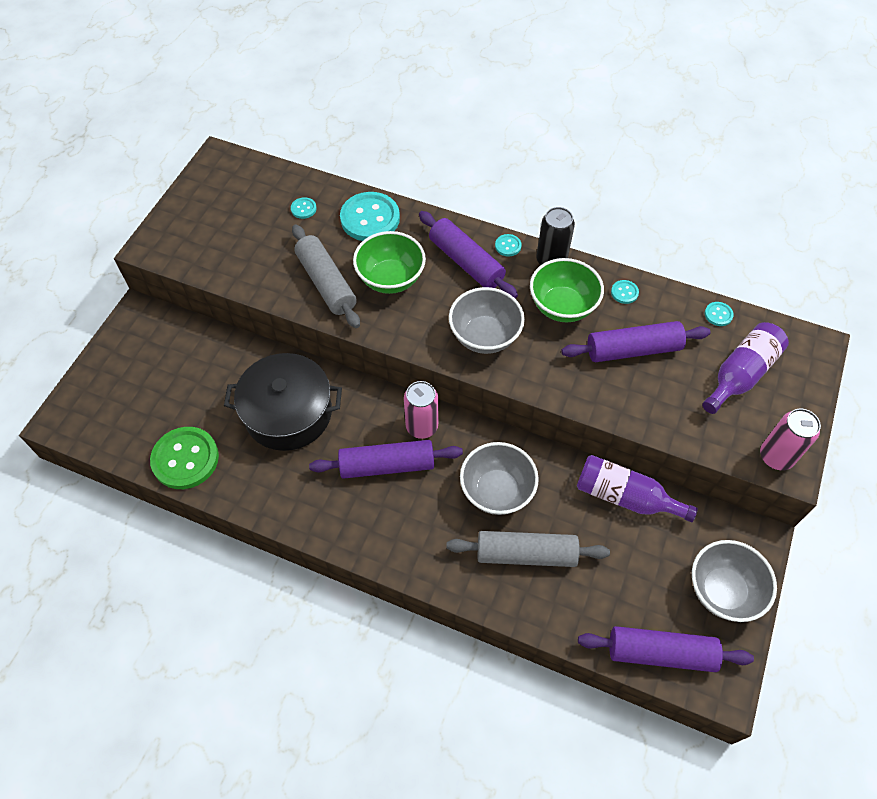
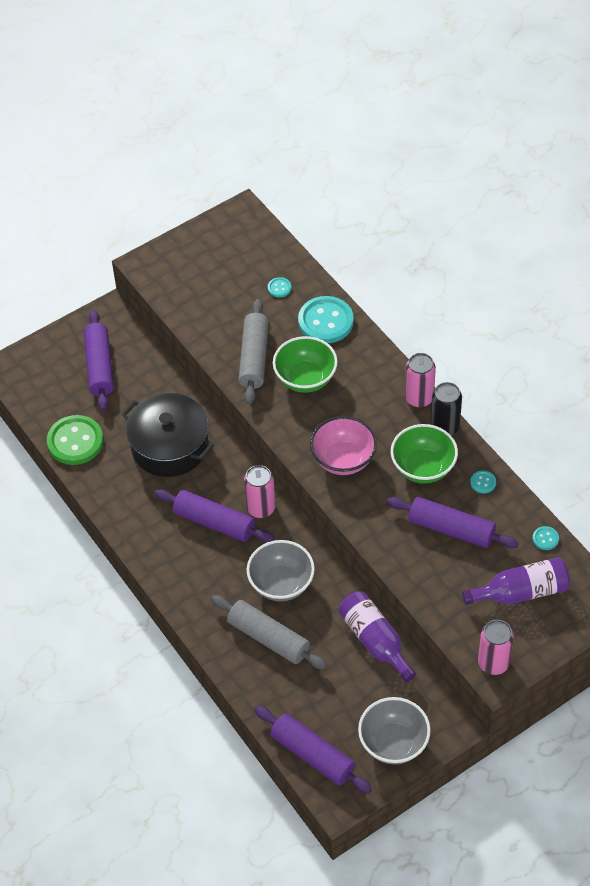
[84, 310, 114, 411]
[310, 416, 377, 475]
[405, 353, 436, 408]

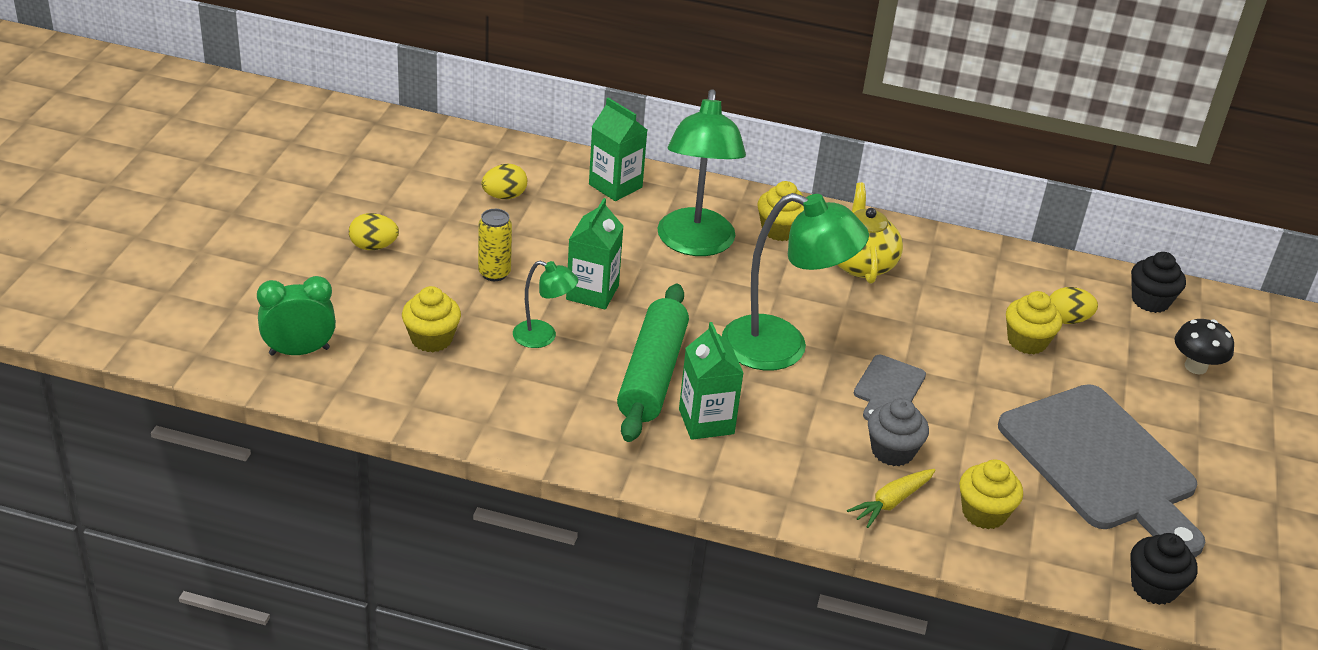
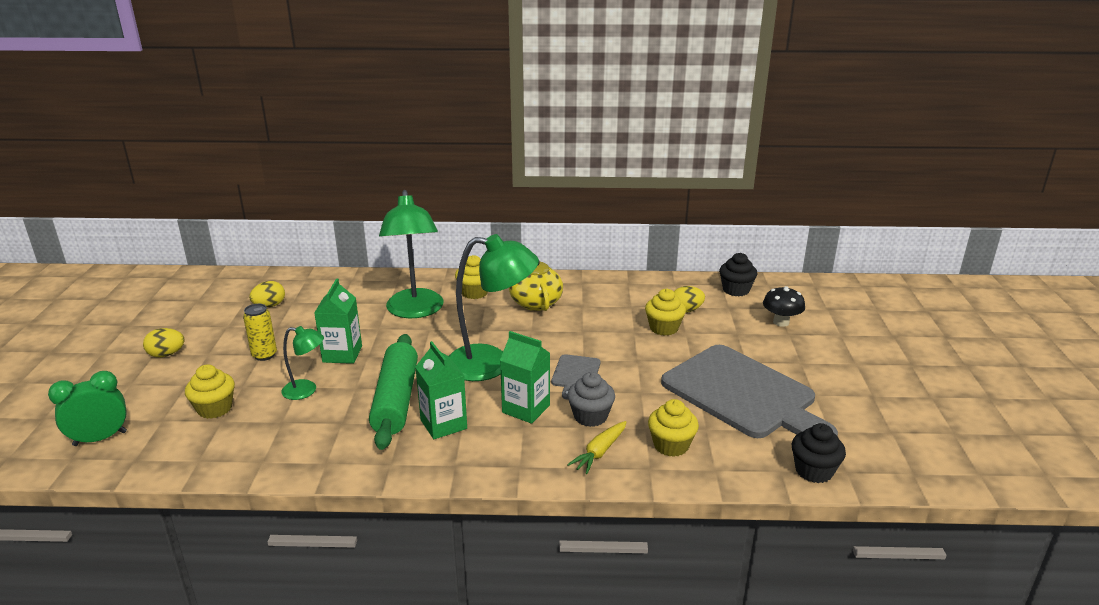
[500, 331, 550, 424]

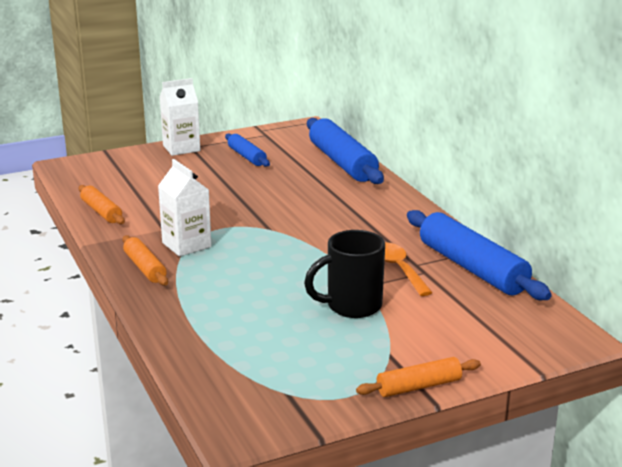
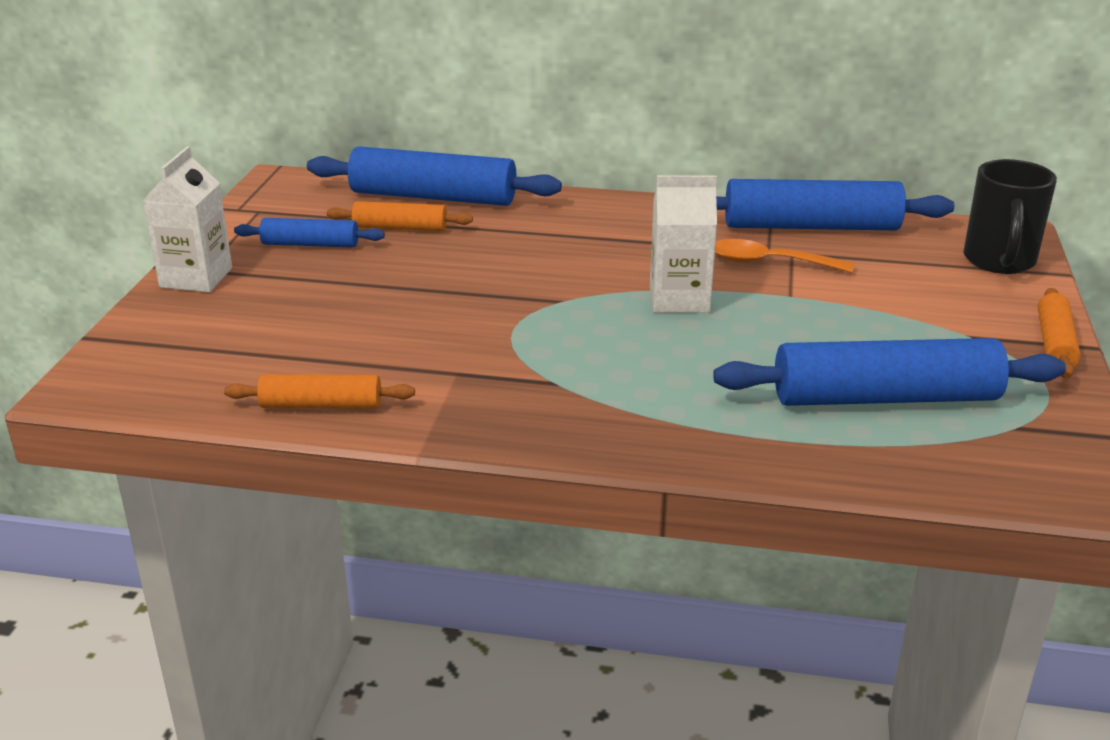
[327, 201, 473, 231]
[650, 175, 717, 313]
[713, 338, 1066, 406]
[963, 159, 1057, 274]

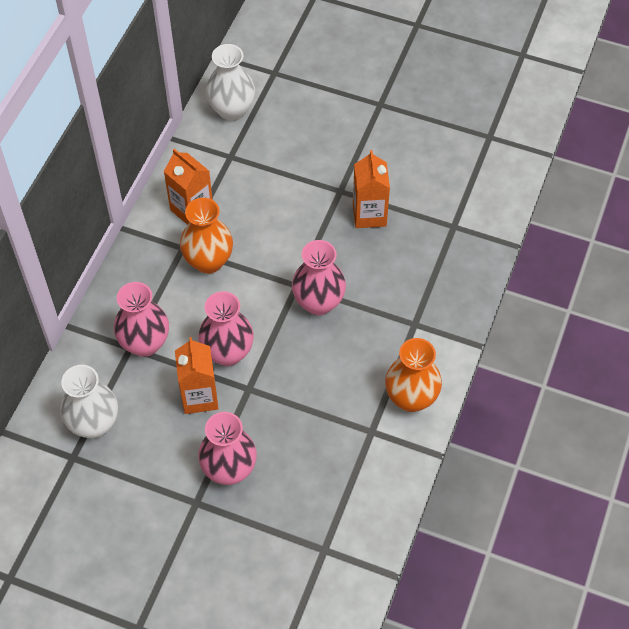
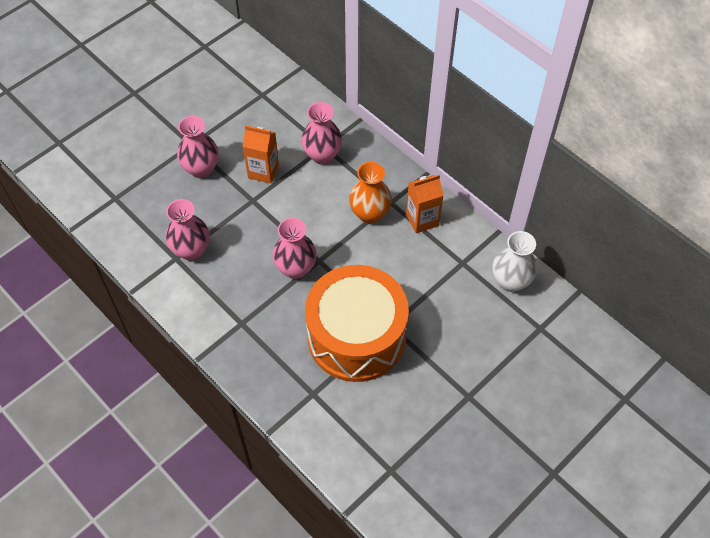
[166, 199, 210, 261]
[305, 265, 409, 382]
[60, 365, 118, 438] (first image)
[385, 338, 442, 412] (first image)

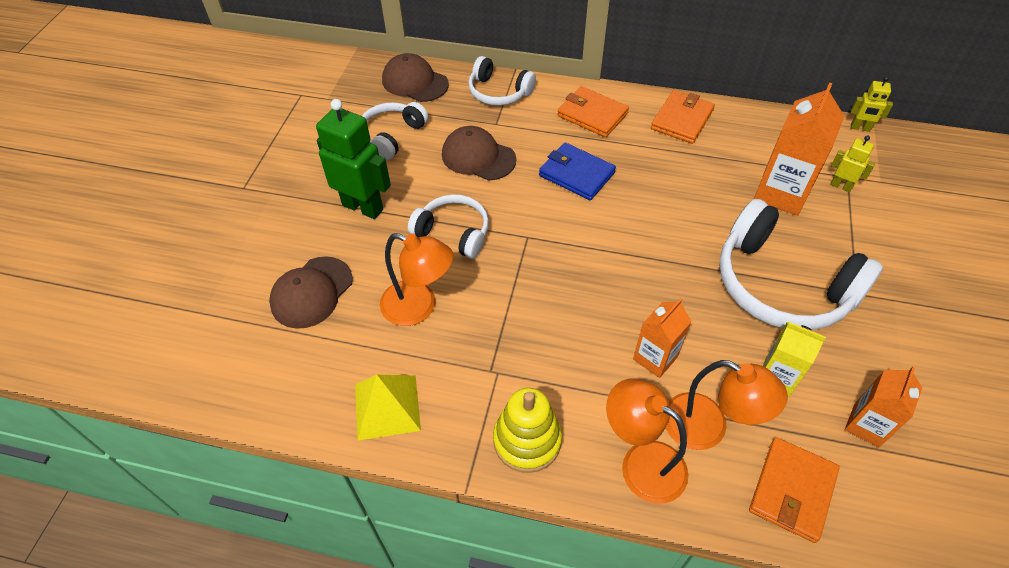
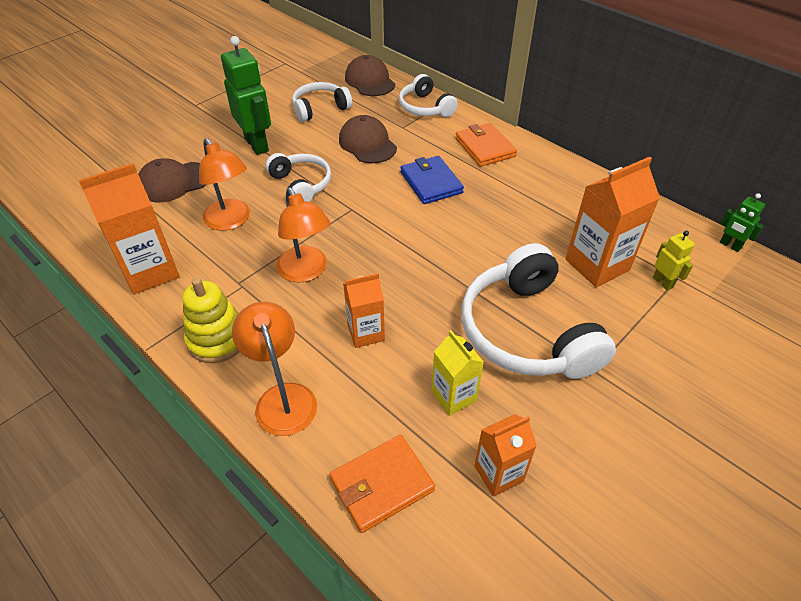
[78, 163, 180, 294]
[276, 188, 330, 283]
[720, 193, 765, 252]
[651, 90, 715, 144] (first image)

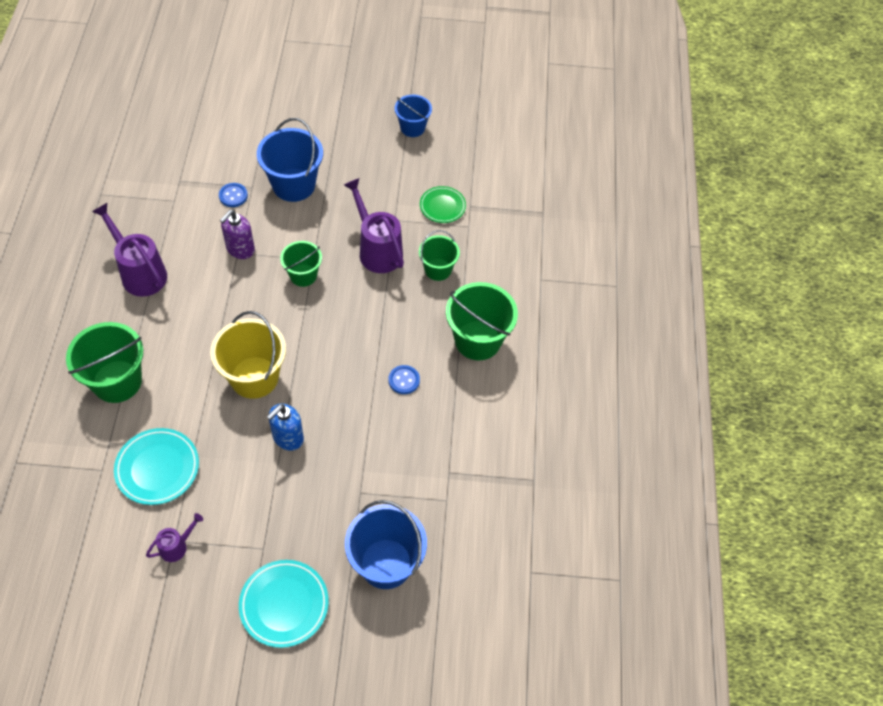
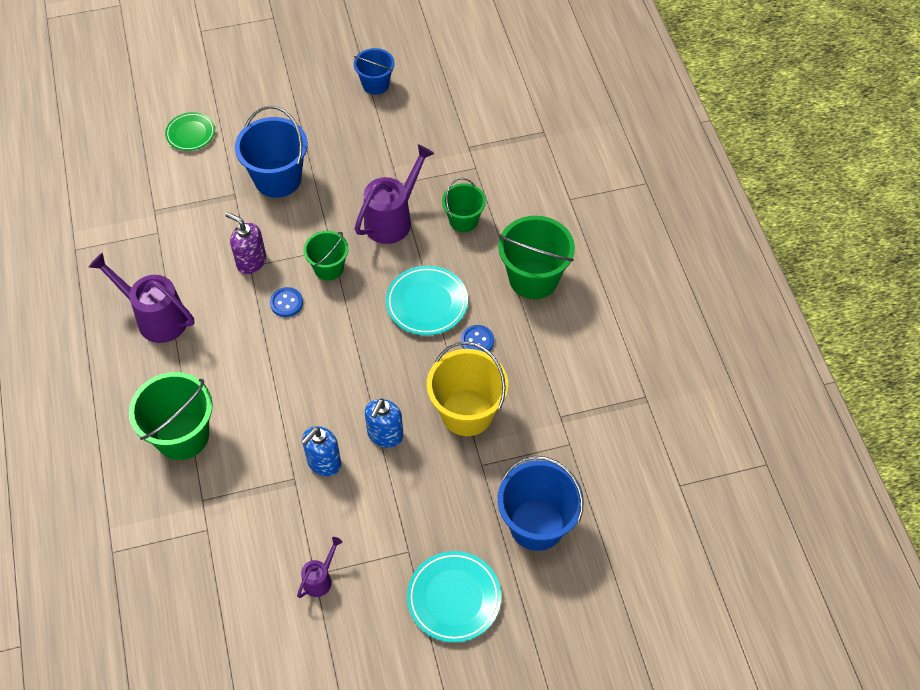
[165, 112, 215, 151]
[226, 212, 266, 274]
[270, 287, 303, 317]
[301, 426, 341, 476]
[355, 144, 434, 244]
[386, 266, 468, 335]
[427, 341, 508, 436]

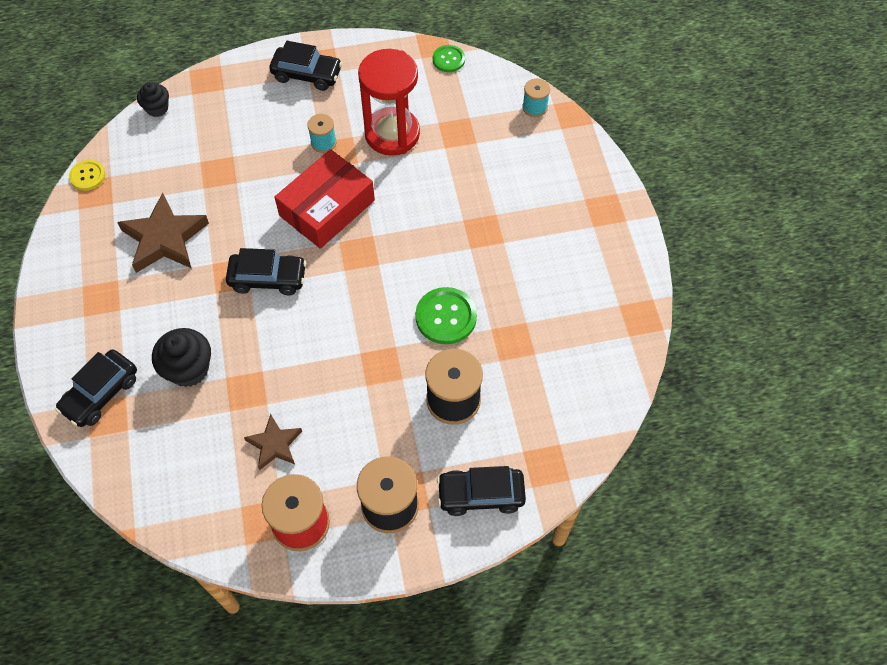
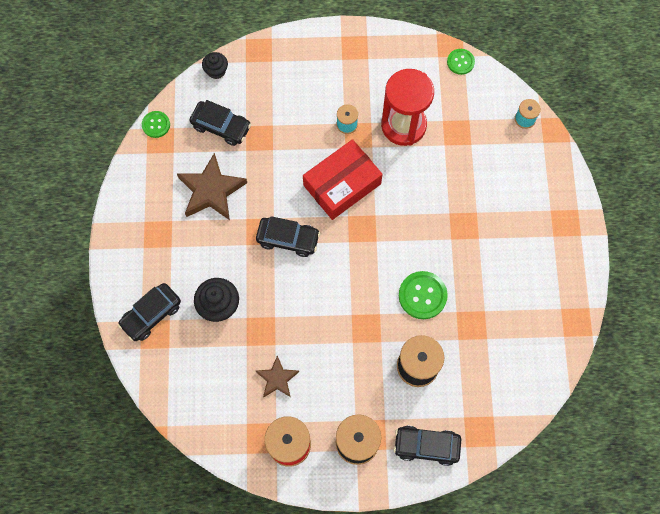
[142, 111, 170, 138]
[190, 100, 251, 146]

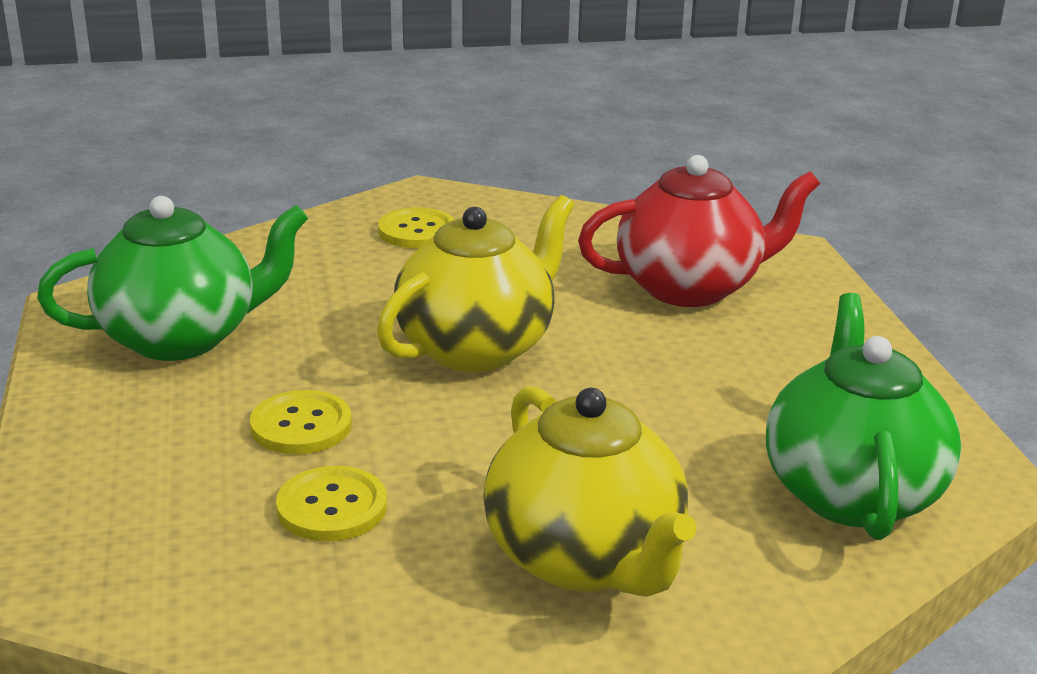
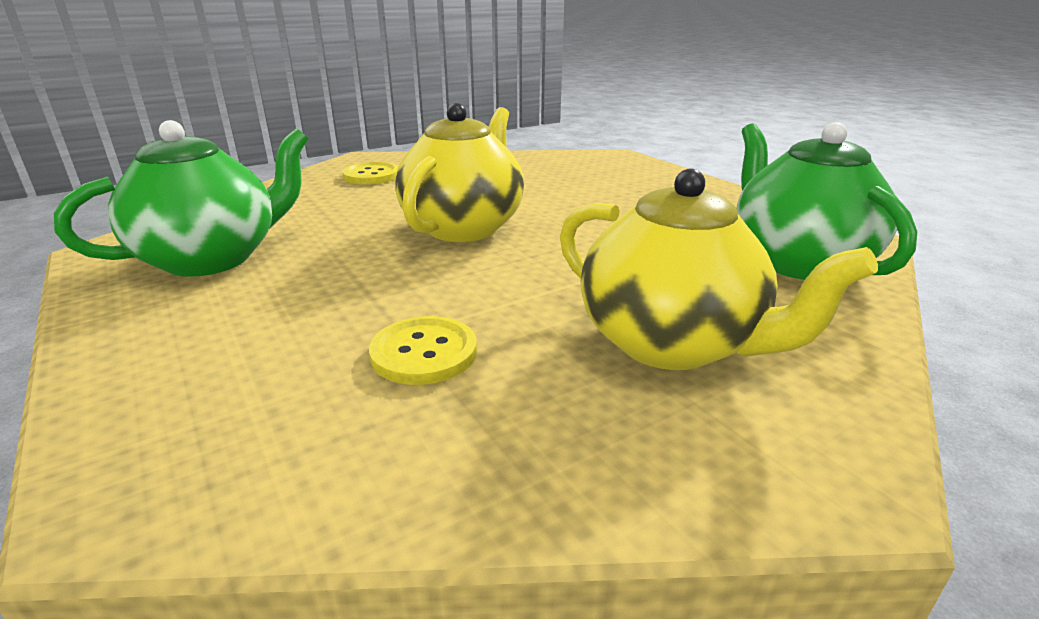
[250, 390, 352, 454] (first image)
[578, 155, 820, 307] (first image)

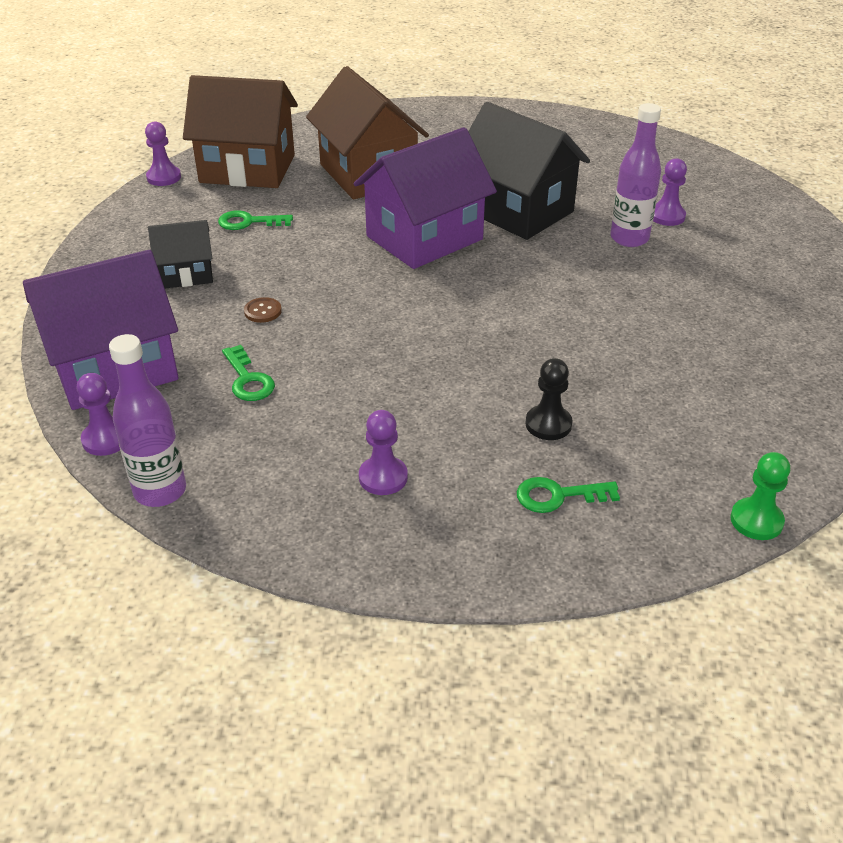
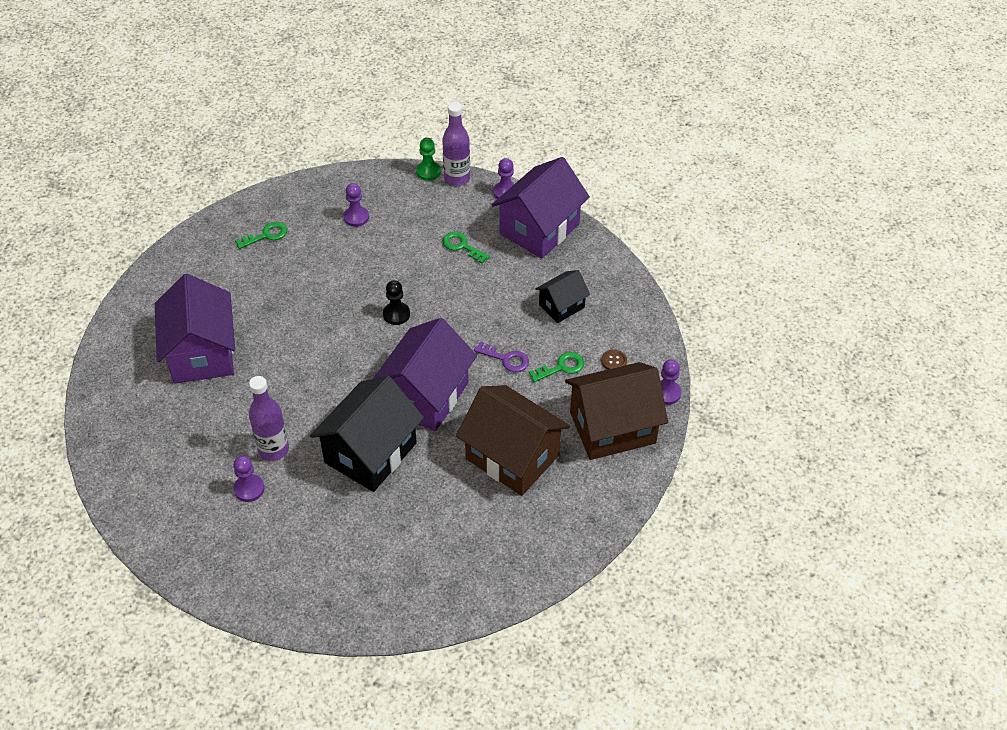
[155, 274, 235, 384]
[310, 376, 424, 492]
[383, 280, 410, 325]
[416, 138, 441, 181]
[474, 341, 529, 372]
[601, 349, 627, 370]

